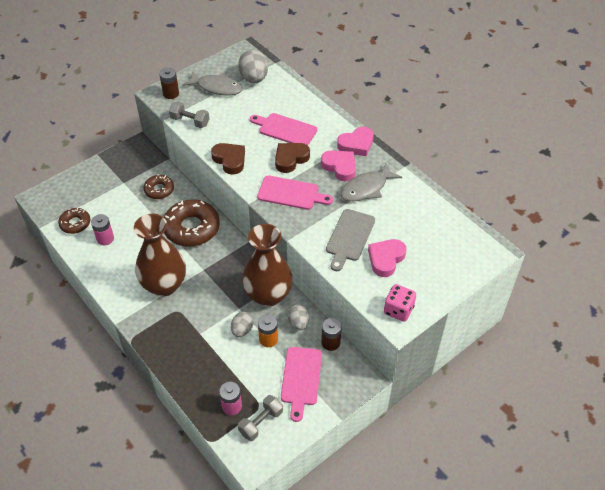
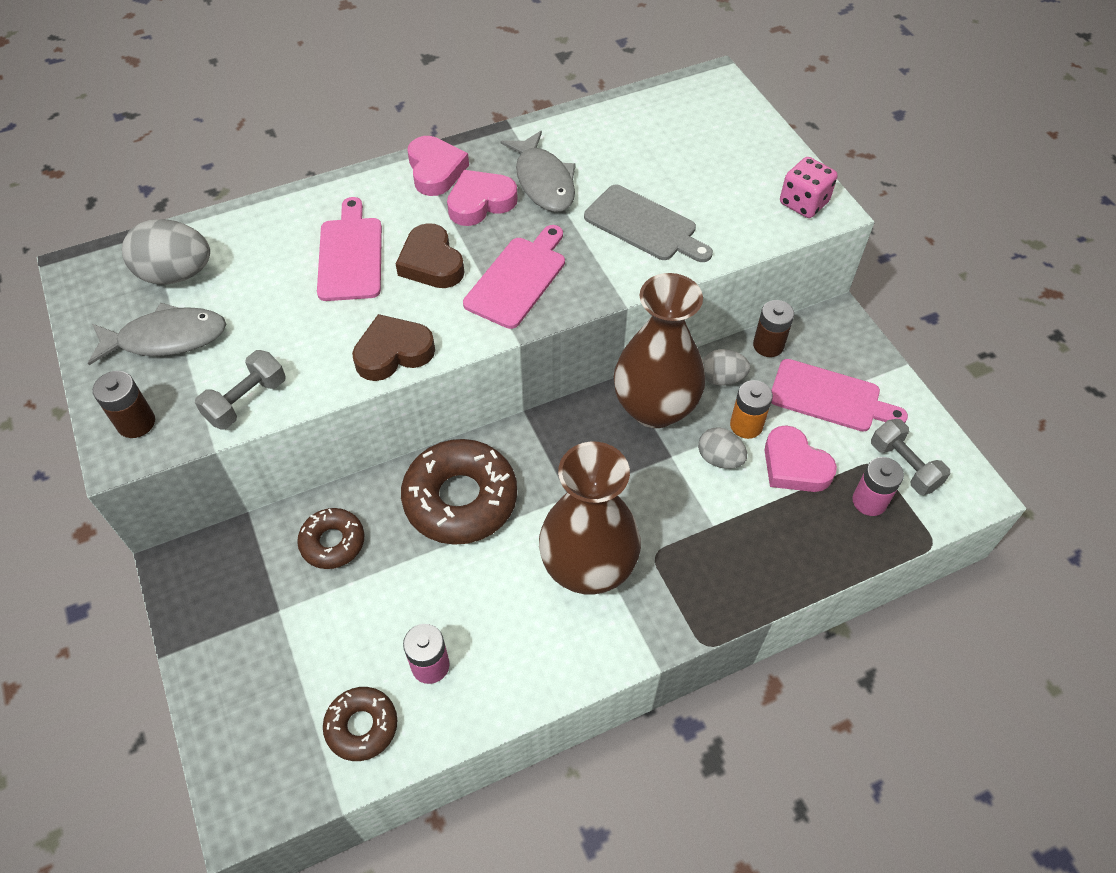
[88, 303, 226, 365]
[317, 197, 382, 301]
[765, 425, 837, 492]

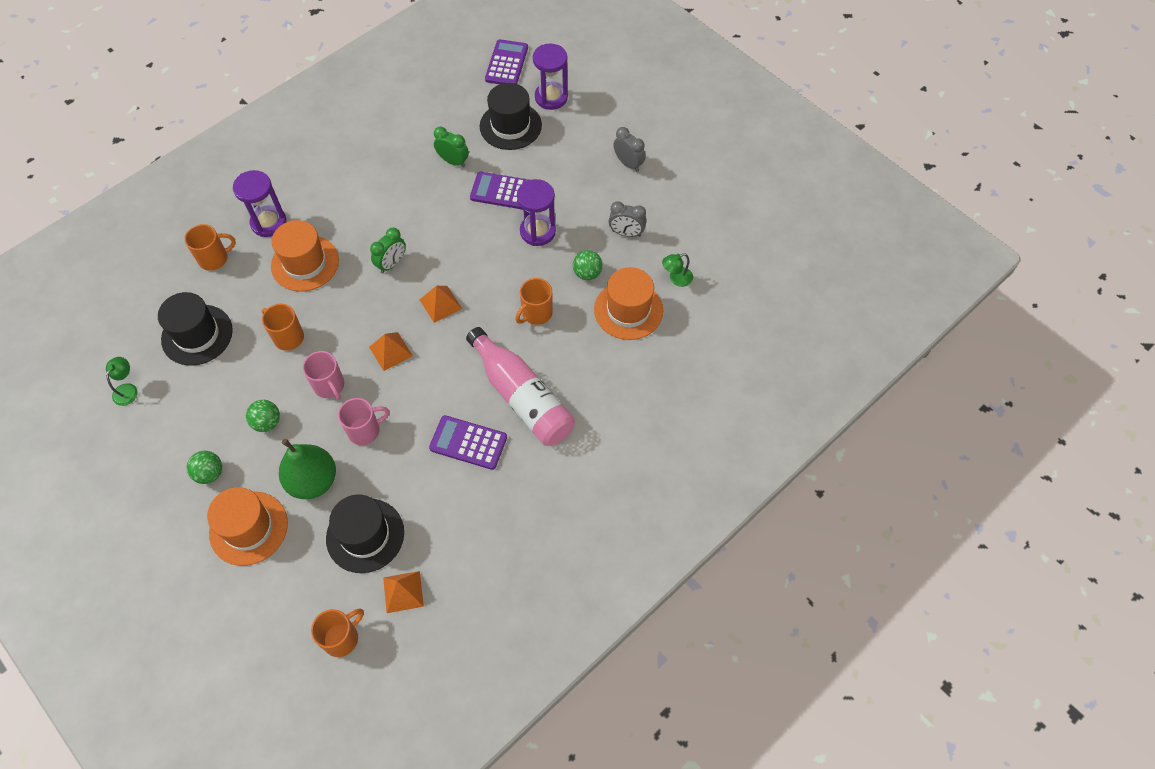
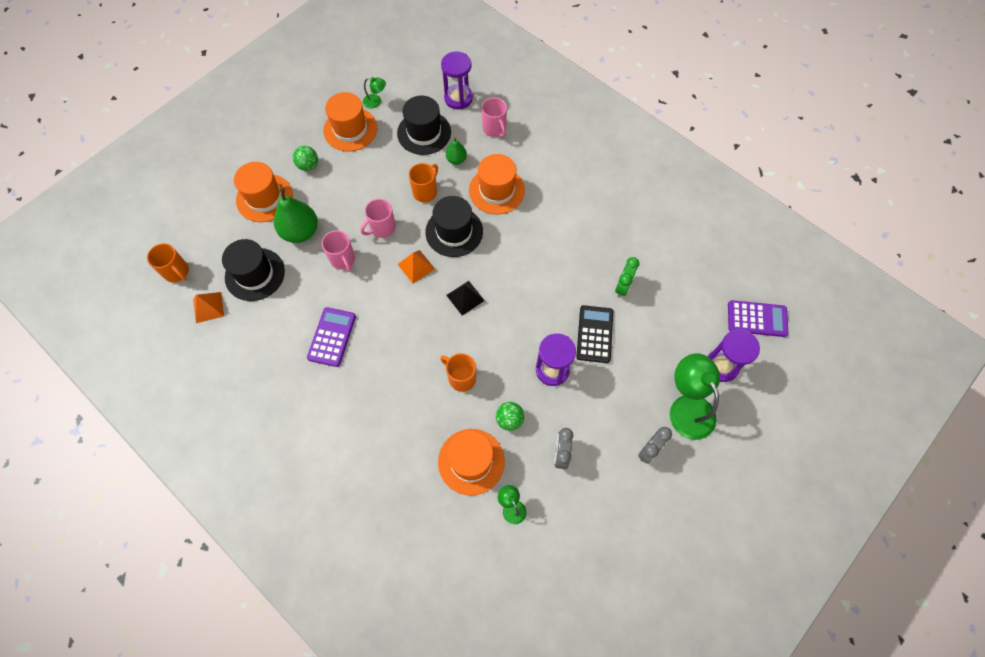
[323, 92, 377, 152]
[425, 196, 483, 257]
[441, 51, 473, 109]
[446, 137, 467, 165]
[446, 281, 485, 315]
[482, 97, 507, 137]
[576, 305, 613, 363]
[670, 354, 720, 440]
[246, 400, 280, 432] (first image)
[370, 228, 406, 273] (first image)
[466, 327, 575, 446] (first image)

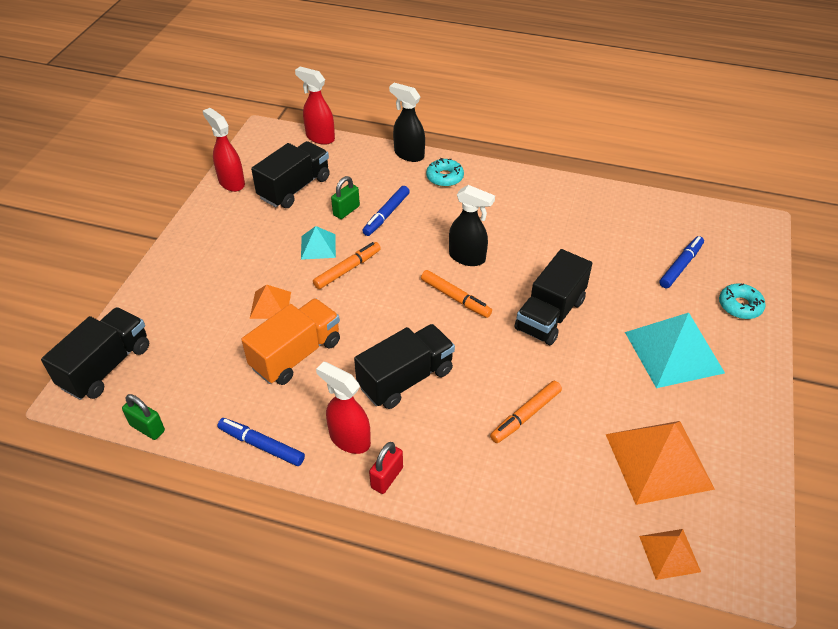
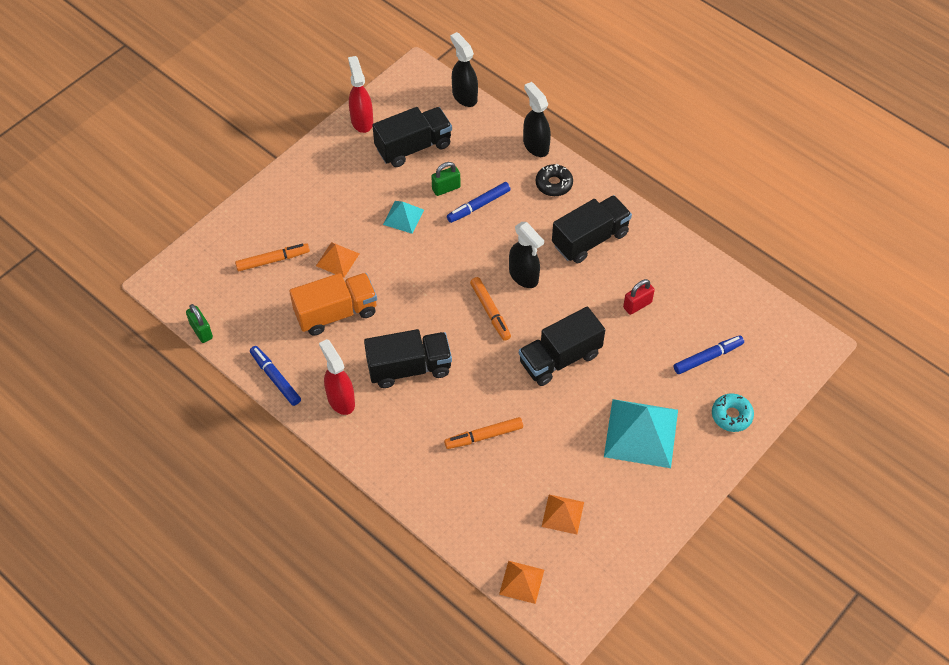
[235, 243, 310, 271]
[450, 32, 478, 107]
[536, 164, 573, 196]
[542, 495, 584, 534]
[552, 195, 632, 263]
[623, 279, 655, 315]

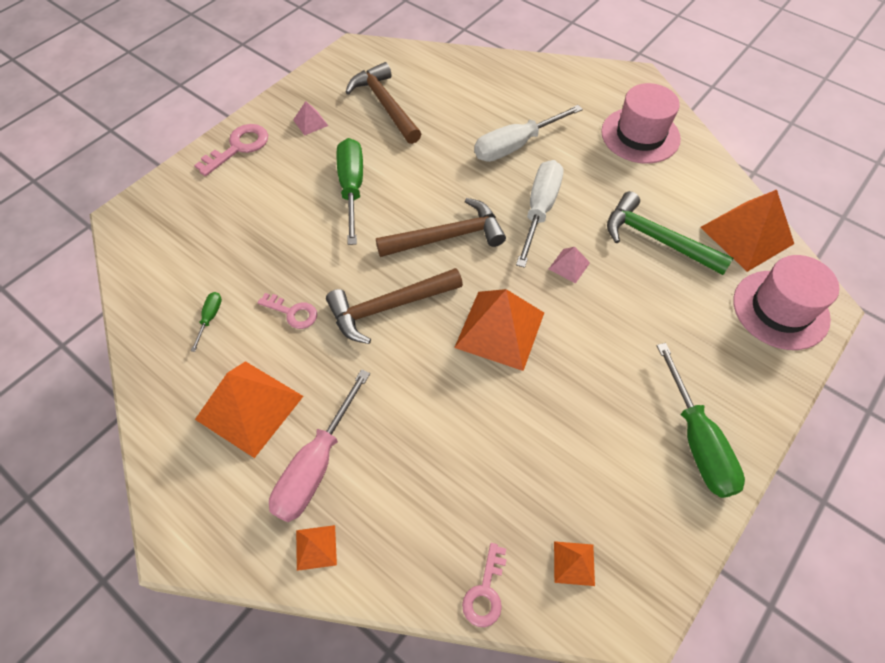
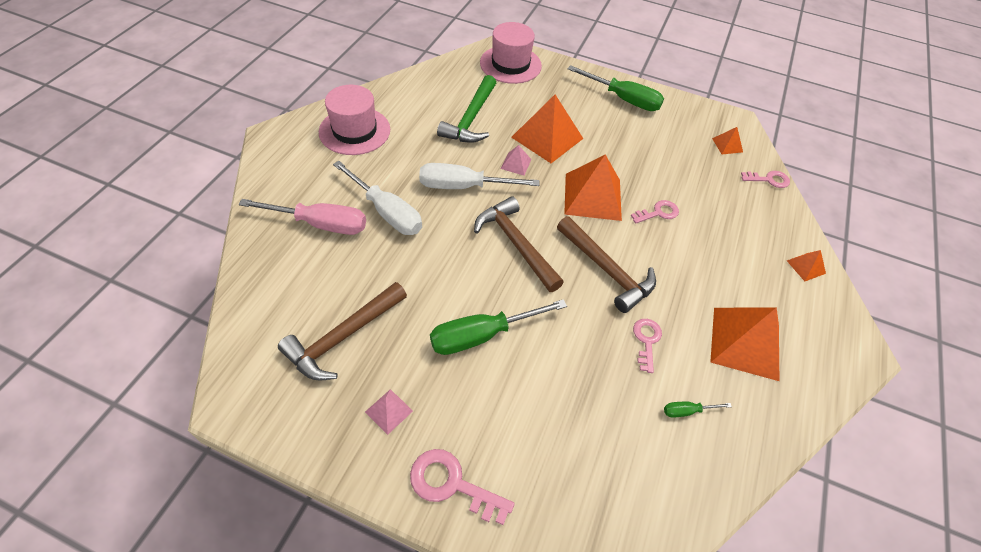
[238, 199, 366, 235]
[511, 95, 583, 163]
[567, 65, 664, 111]
[631, 200, 679, 223]

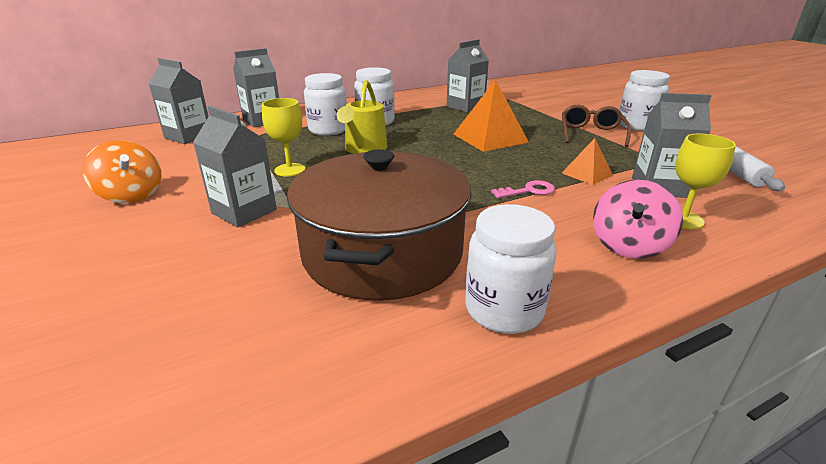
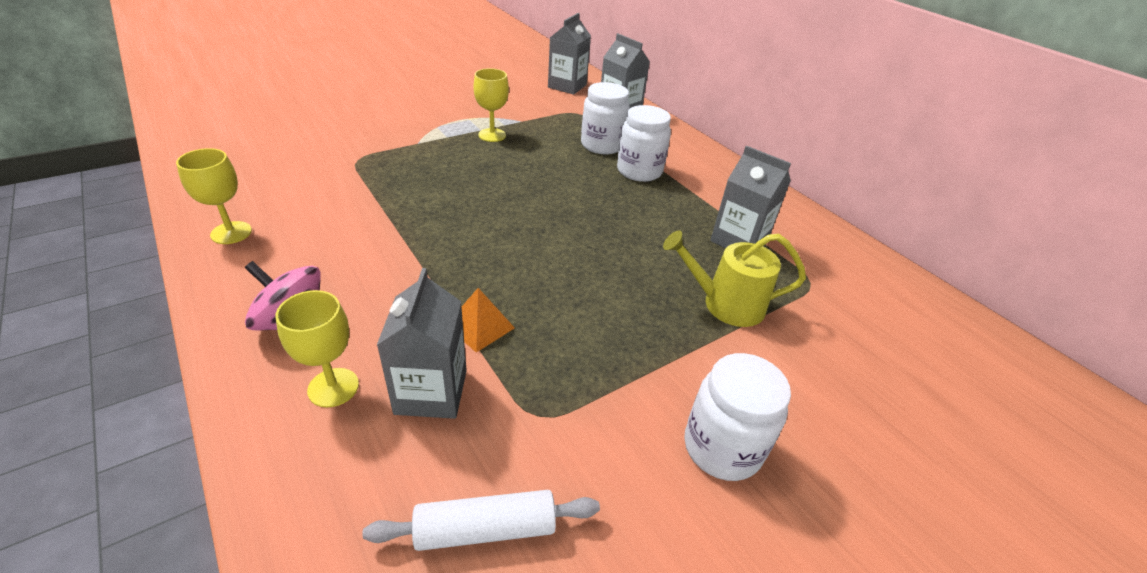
[176, 148, 252, 244]
[663, 231, 806, 327]
[83, 140, 162, 203] (first image)
[193, 106, 277, 227] (first image)
[287, 149, 472, 301] (first image)
[453, 80, 529, 152] (first image)
[491, 180, 555, 198] (first image)
[562, 105, 631, 147] (first image)

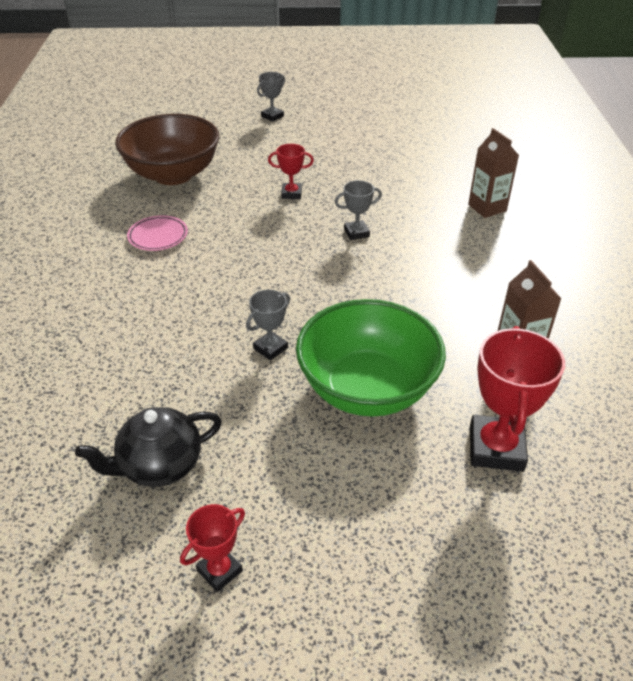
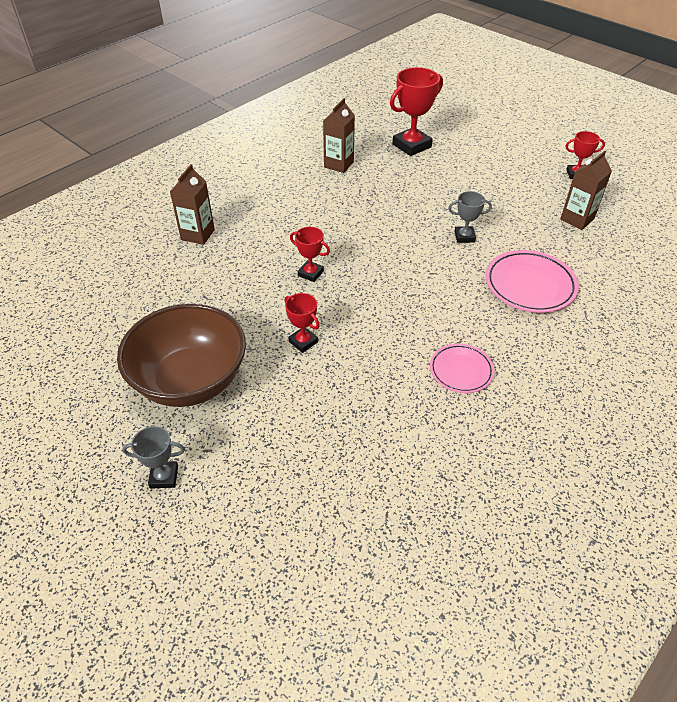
[117, 303, 246, 407]
[290, 227, 330, 282]
[486, 250, 579, 313]
[560, 151, 612, 230]
[296, 299, 446, 417] (first image)

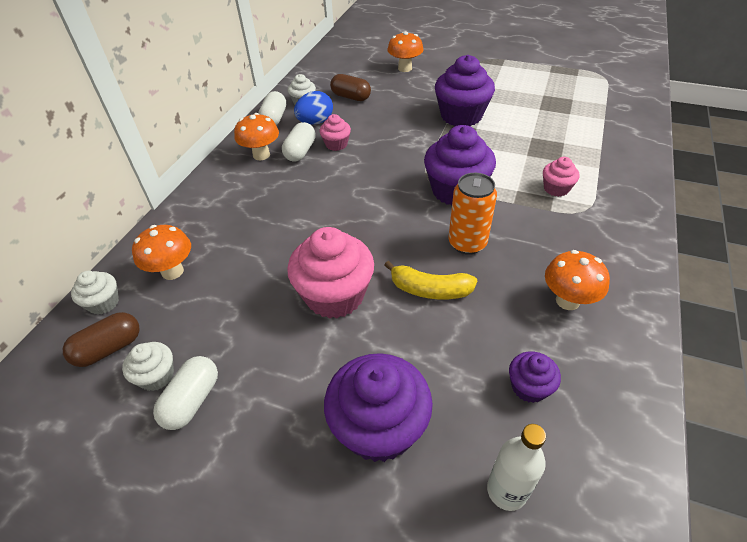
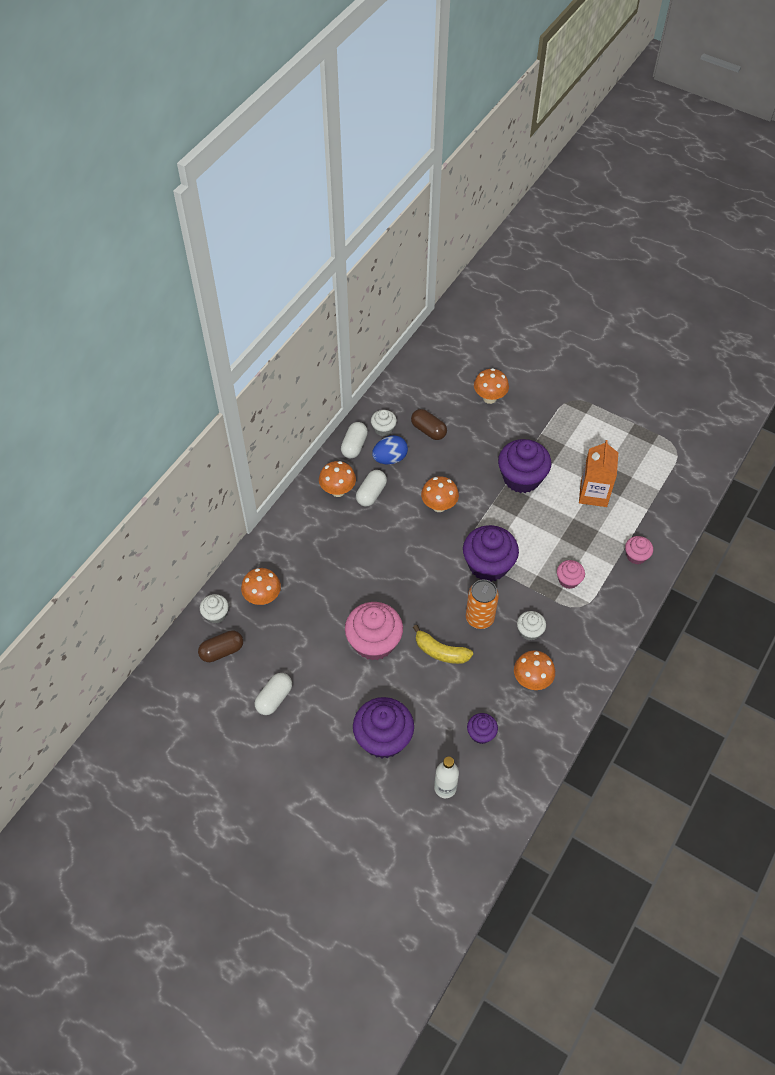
[421, 476, 459, 512]
[517, 611, 546, 641]
[579, 440, 618, 507]
[625, 536, 653, 564]

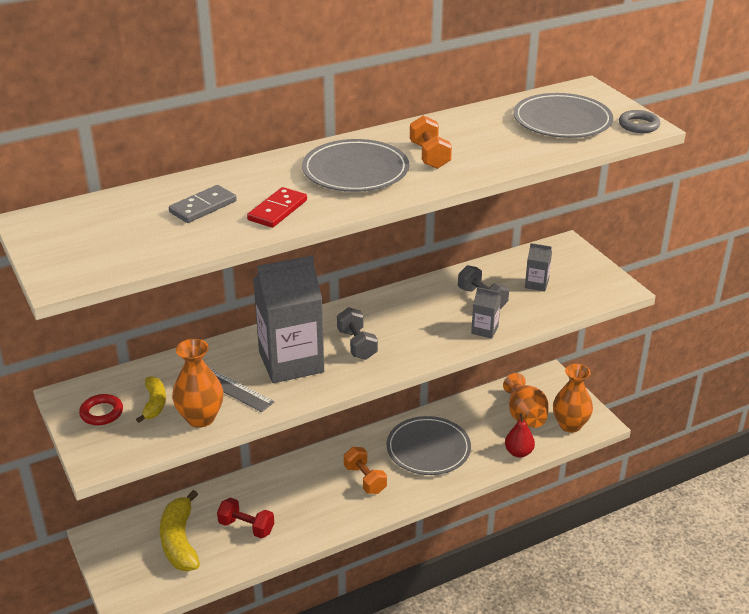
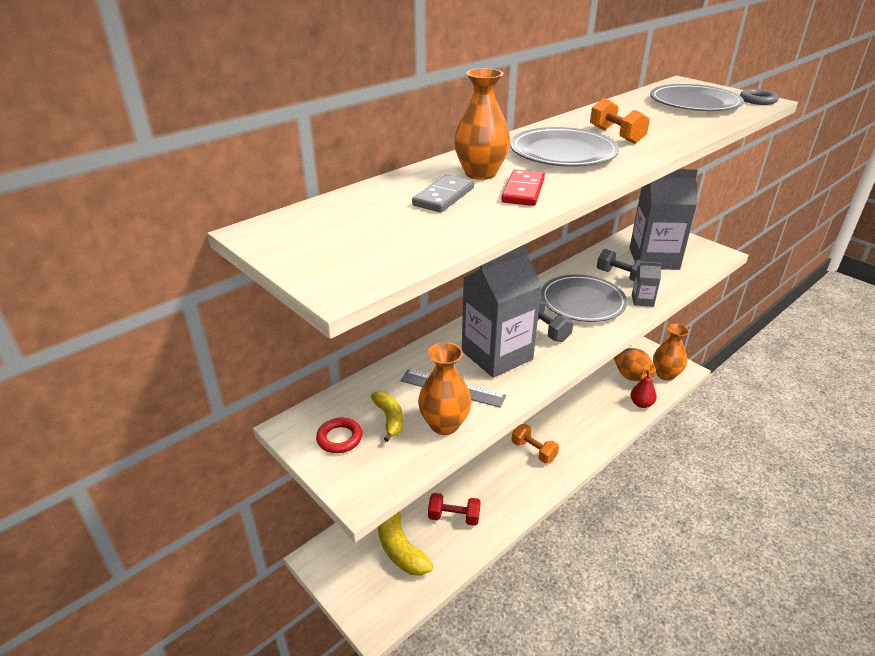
[454, 68, 510, 180]
[541, 274, 627, 322]
[629, 169, 698, 270]

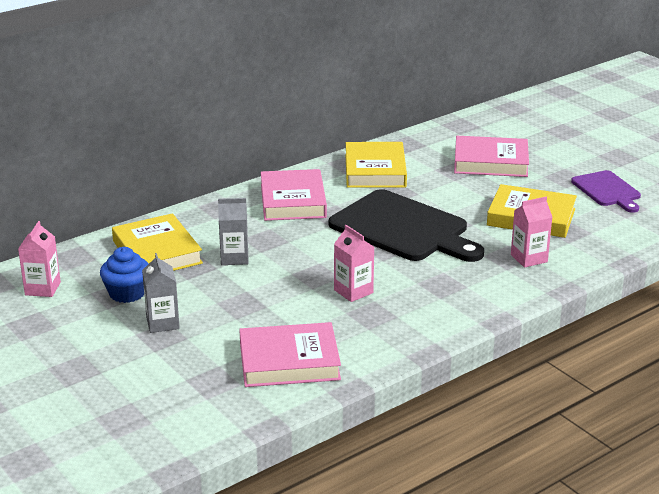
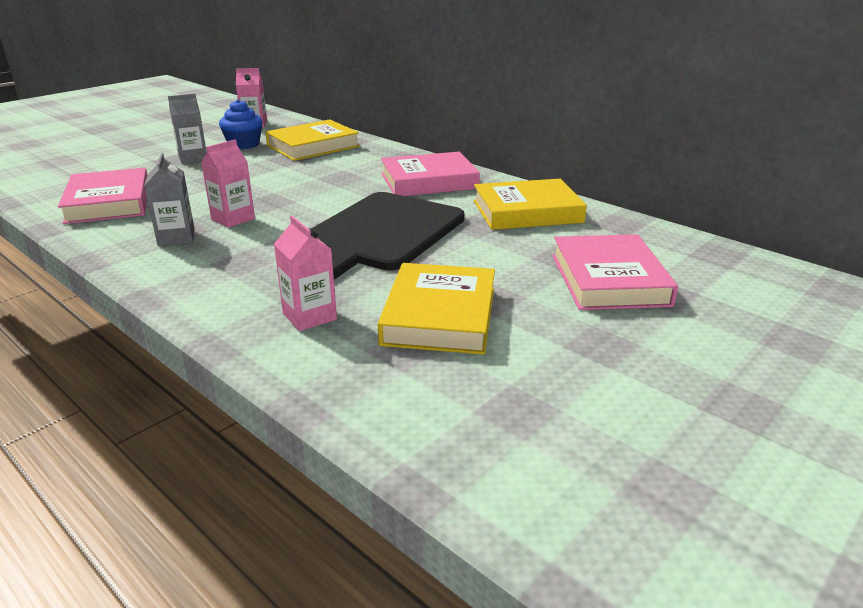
[144, 153, 195, 246]
[571, 170, 641, 213] (first image)

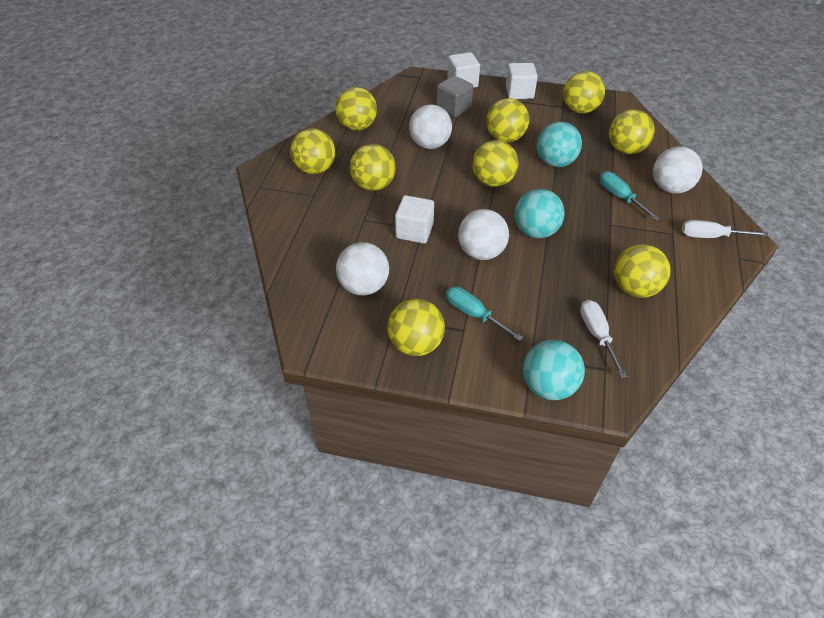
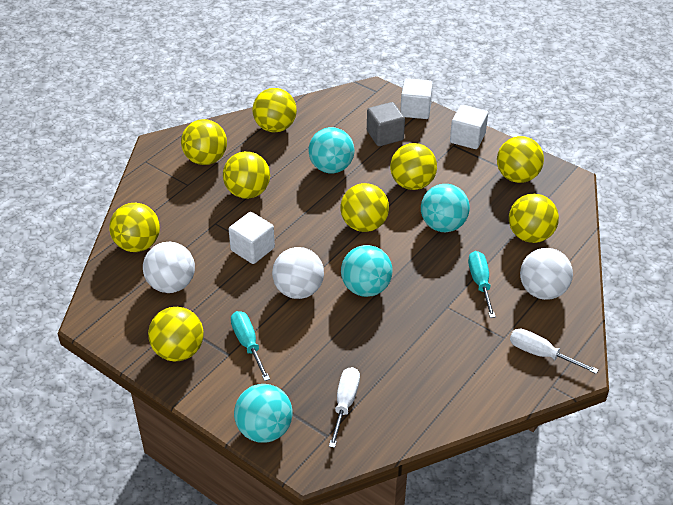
[109, 203, 160, 252]
[309, 127, 354, 173]

